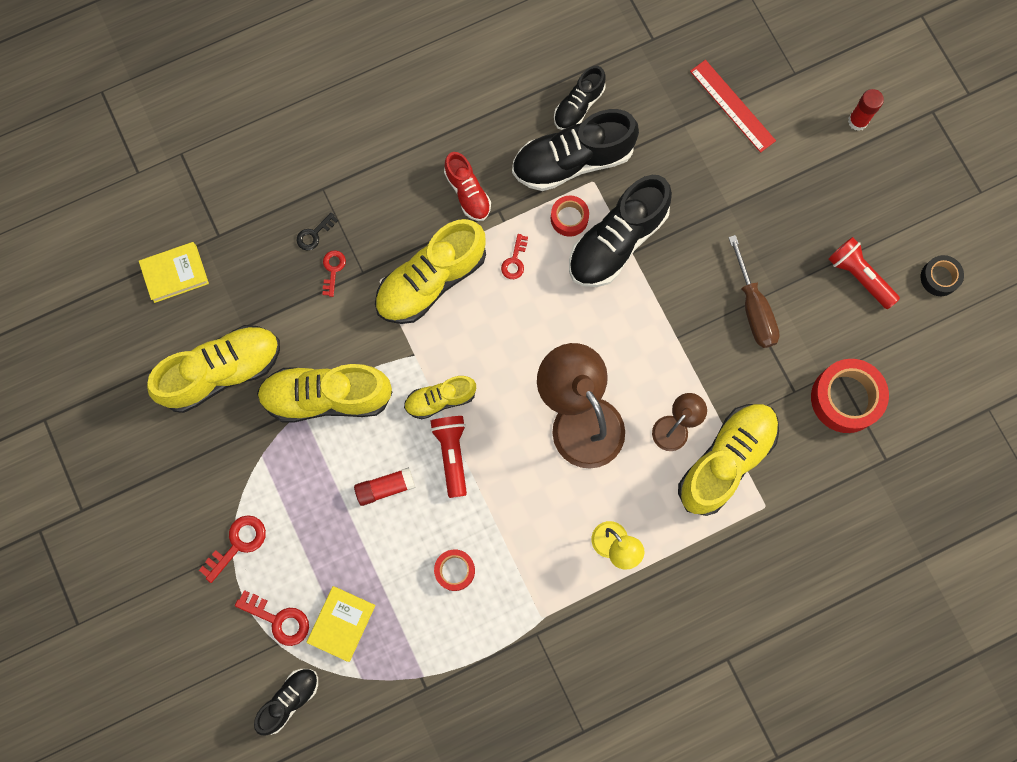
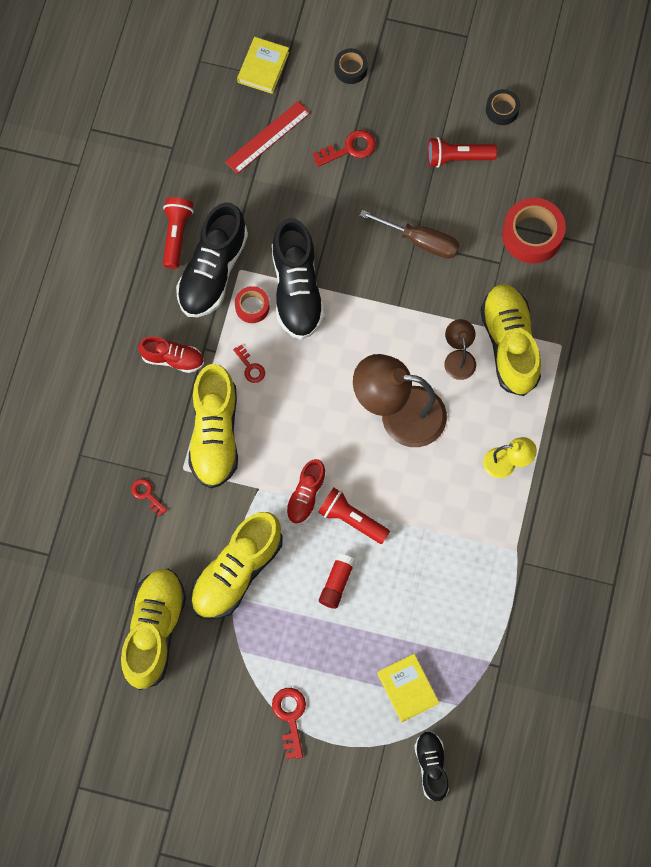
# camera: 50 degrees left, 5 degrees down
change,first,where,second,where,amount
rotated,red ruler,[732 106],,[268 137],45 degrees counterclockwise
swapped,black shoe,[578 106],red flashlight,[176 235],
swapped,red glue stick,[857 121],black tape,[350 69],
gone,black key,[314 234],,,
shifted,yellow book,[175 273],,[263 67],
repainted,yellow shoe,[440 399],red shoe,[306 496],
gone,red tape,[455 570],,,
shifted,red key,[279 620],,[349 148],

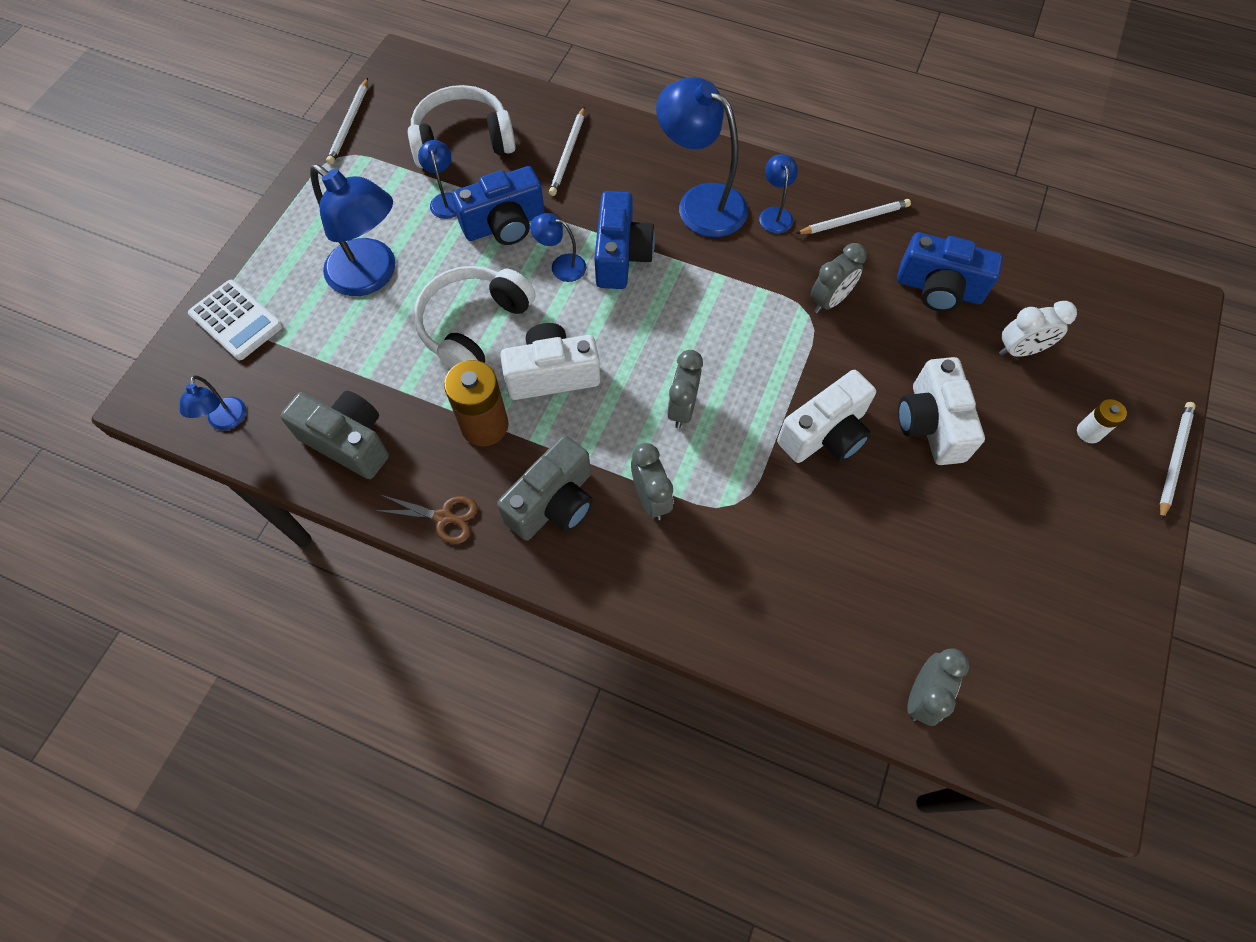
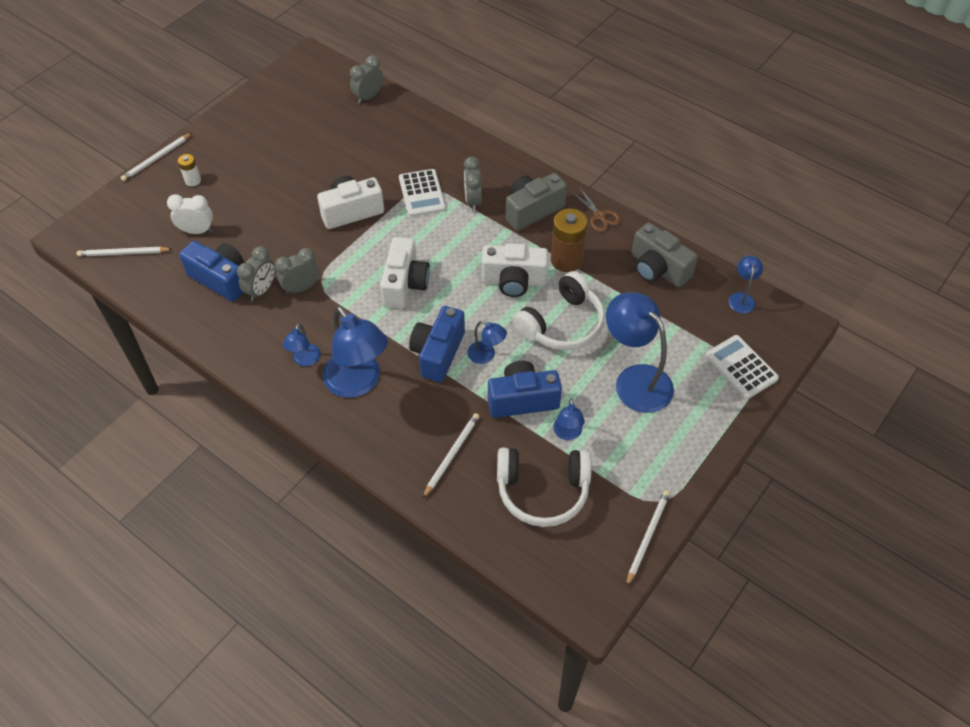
# camera: 165 degrees left, 10 degrees down
change,first,where,second,where,amount
shifted,white pencil,[854 219],,[123 253],
shifted,grey clock,[682 408],,[261 290],
shifted,white camera,[931 424],,[405 284],
rotated,brown scissors,[444 517],,[600 216],150 degrees counterclockwise
new,,,white calculator,[422 193],

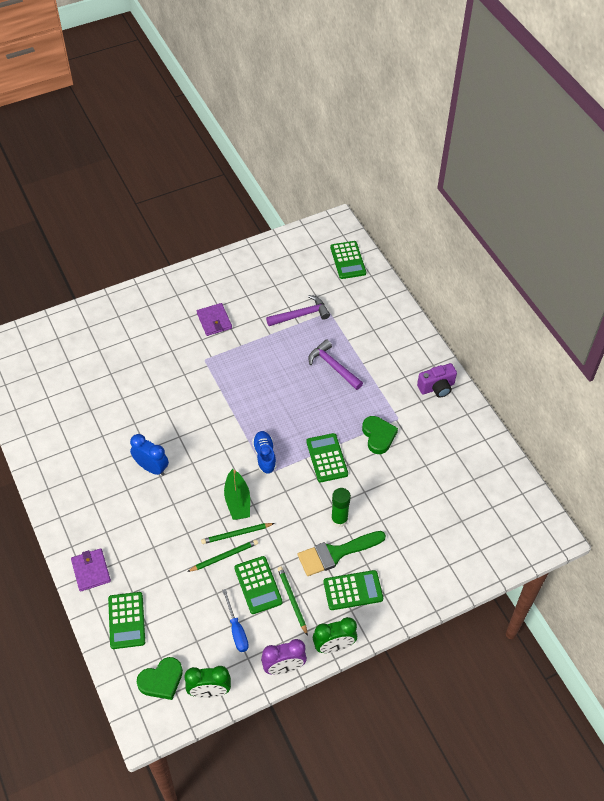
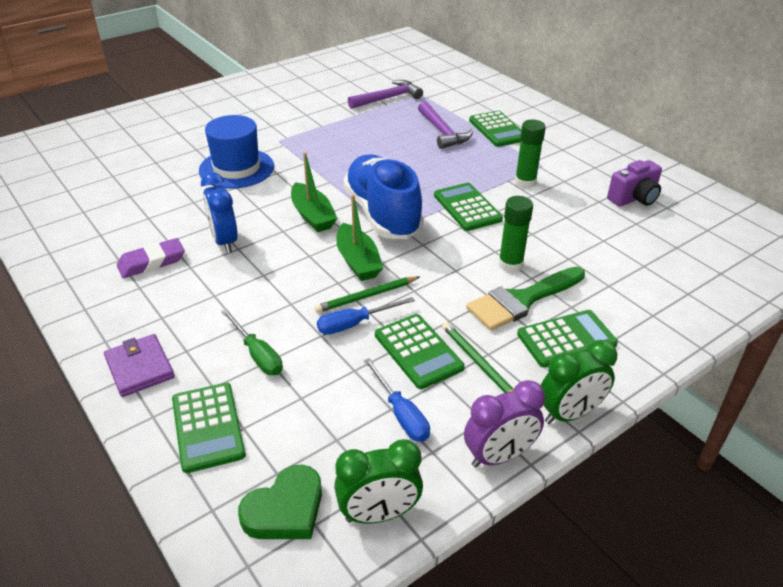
# camera: 10 degrees left, 15 degrees down
change,first,where,second,where,amount
shifted,green calculator,[348 260],,[497 129],
gone,purple wallet,[214 321],,,
rotated,purple hammer,[333 366],,[442 132],150 degrees counterclockwise
shifted,purple camera,[437 387],,[634 198],
swapped,green heart,[378 436],green glue stick,[525 182],
scaled,blue shoe,[264 456],,[382 214],x1.92
rotated,blue clock,[151 468],,[224 241],135 degrees counterclockwise
swapped,green pencil,[224 556],blue screwdriver,[355 324],
new,,,blue hat,[236 168],
new,,,green boat,[312 216],
new,,,purple eraser,[151 262],
new,,,green screwdriver,[257 354],

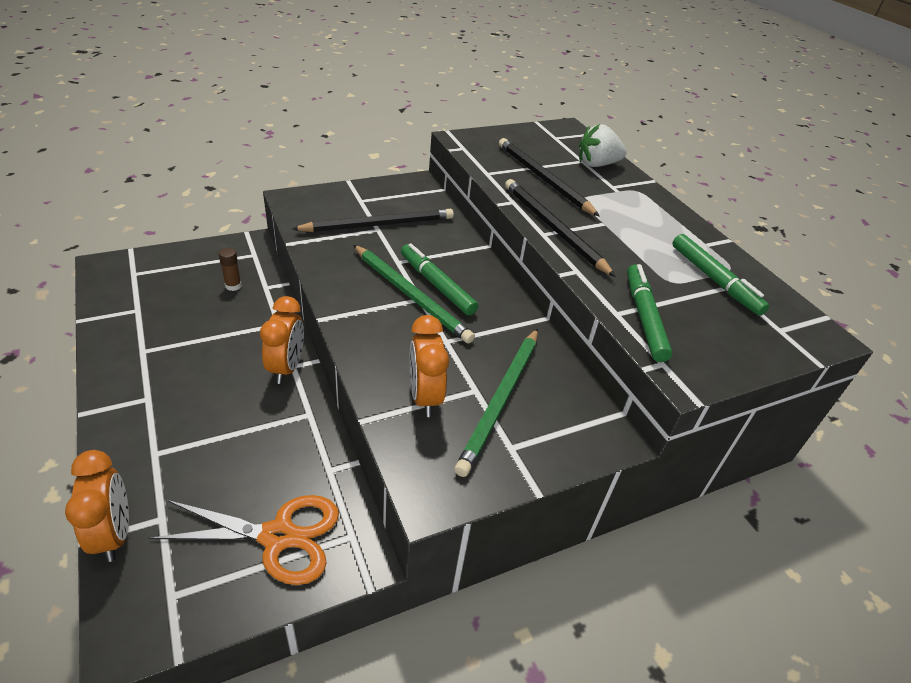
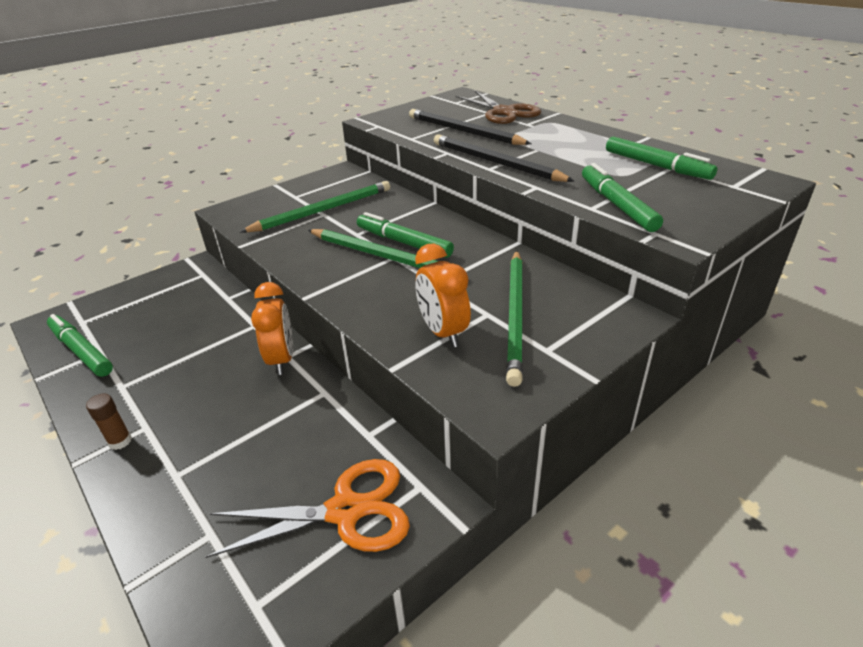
# camera: 10 degrees left, 5 degrees down
change,first,where,second,where,amount
swapped,white strawberry,[597 164],brown scissors,[503 112],
repainted,black pencil,[379 225],green pencil,[323 210],
shifted,brown glue stick,[233 286],,[120 441],
gone,orange clock,[114 534],,,
new,,,green marker,[81 351],

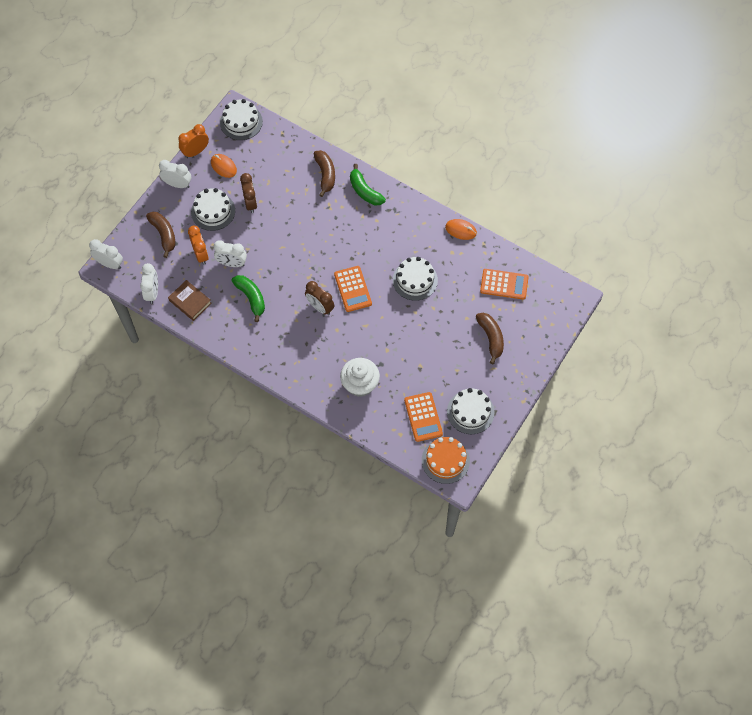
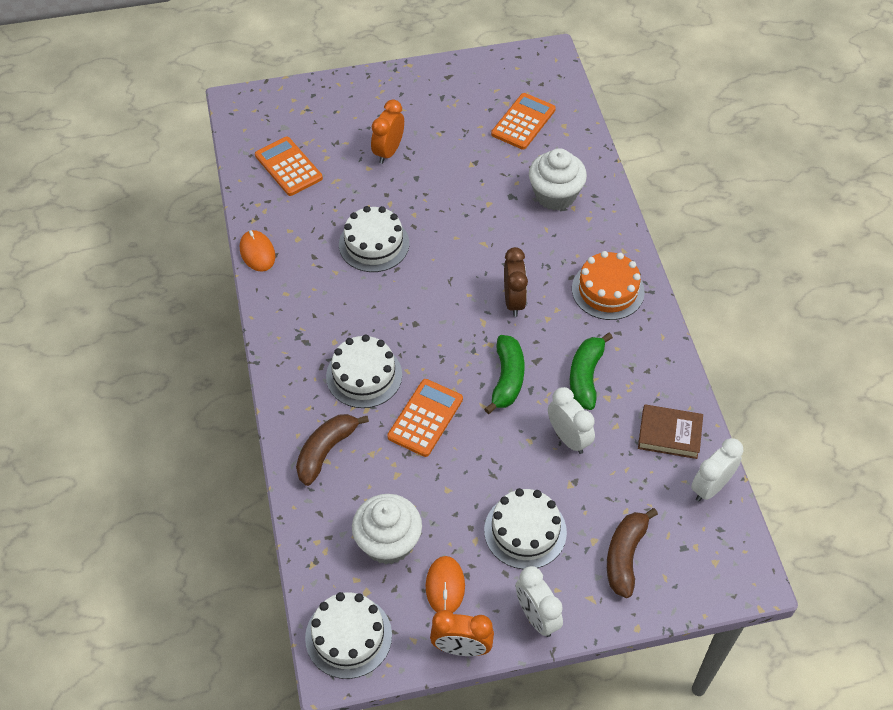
# camera: 135 degrees left, 10 degrees down
change,first,where,second,where,amount
shifted,green banana,[364 191],,[507 379],
gone,brown clock,[250 203],,,
shifted,orange clock,[201 254],,[388 151],
gone,white clock,[110 264],,,
shifted,orange calculator,[353 289],,[425 418],
rotated,brown book,[190 302],,[669 434],75 degrees counterclockwise
gone,brown banana,[491 338],,,
shifted,white cake,[470 412],,[364 375],
shifted,orange cake,[445 460],,[608 290],
new,,,white cupcake,[388 542],

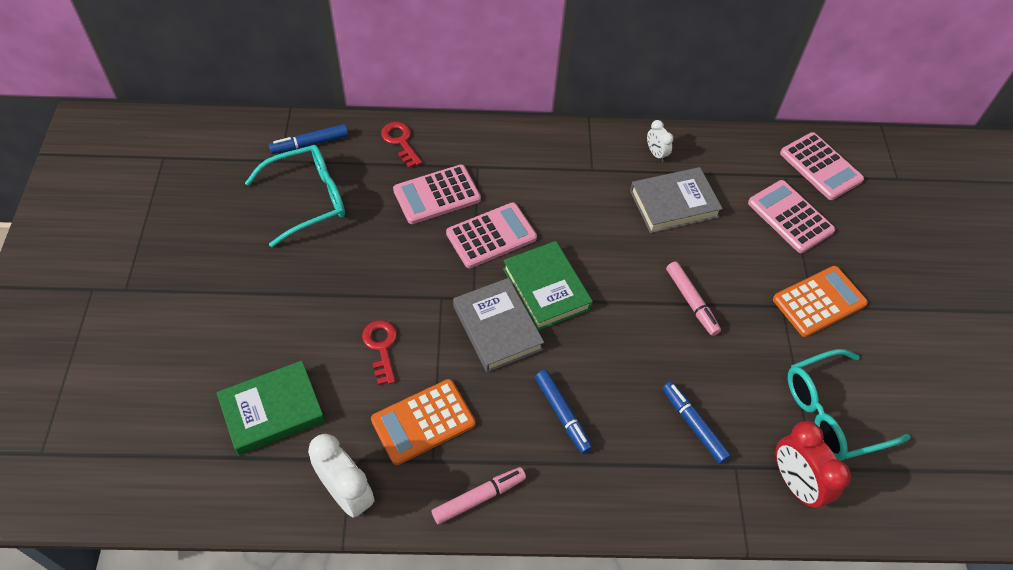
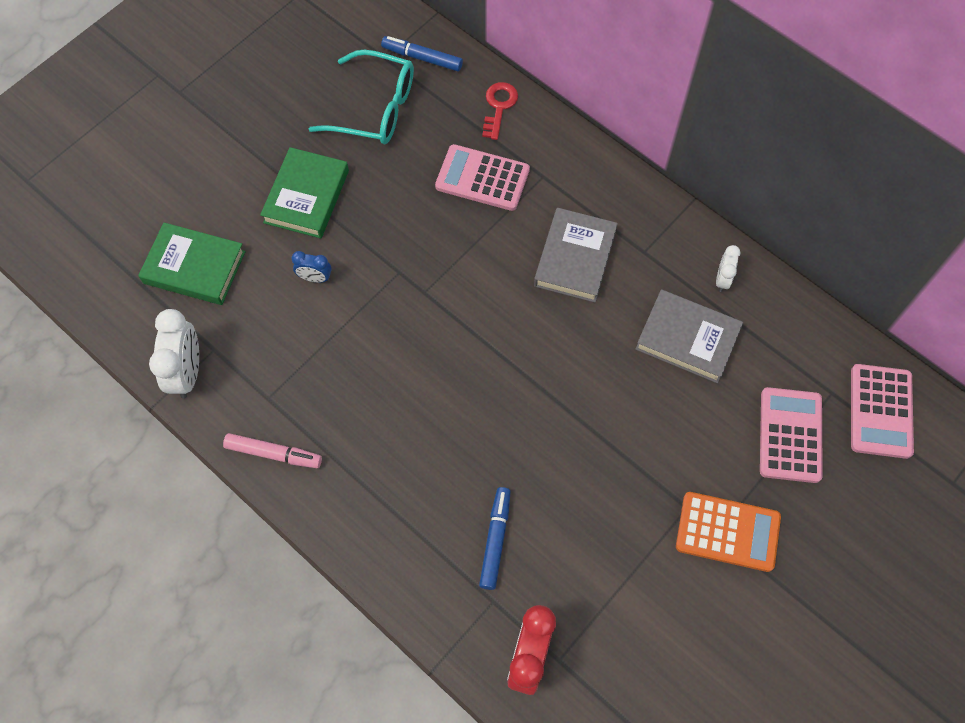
# camera: 45 degrees right, 10 degrees up
change,first,where,second,where,amount
gone,pink calculator,[491 236],,,
shifted,green book,[546 289],,[306 196],
gone,pink marker,[691 302],,,
shifted,grey book,[497 328],,[575 258],
swapped,red key,[381 347],blue clock,[315 278],
gone,turquoise glasses,[831 413],,,
gone,blue marker,[562 414],,,
gone,orange calculator,[423 422],,,

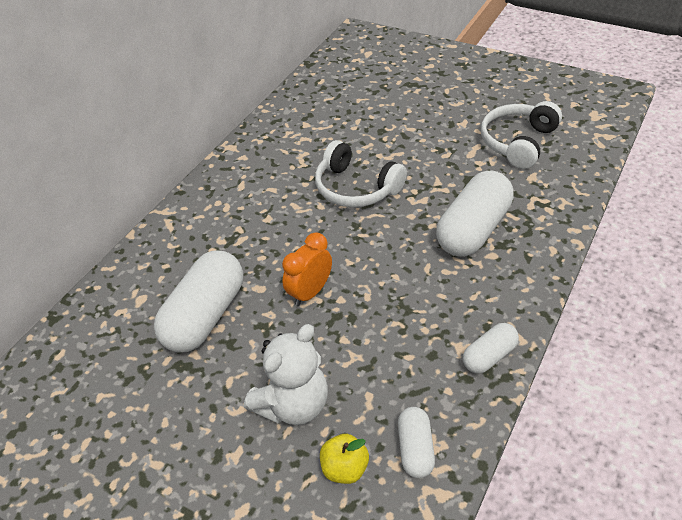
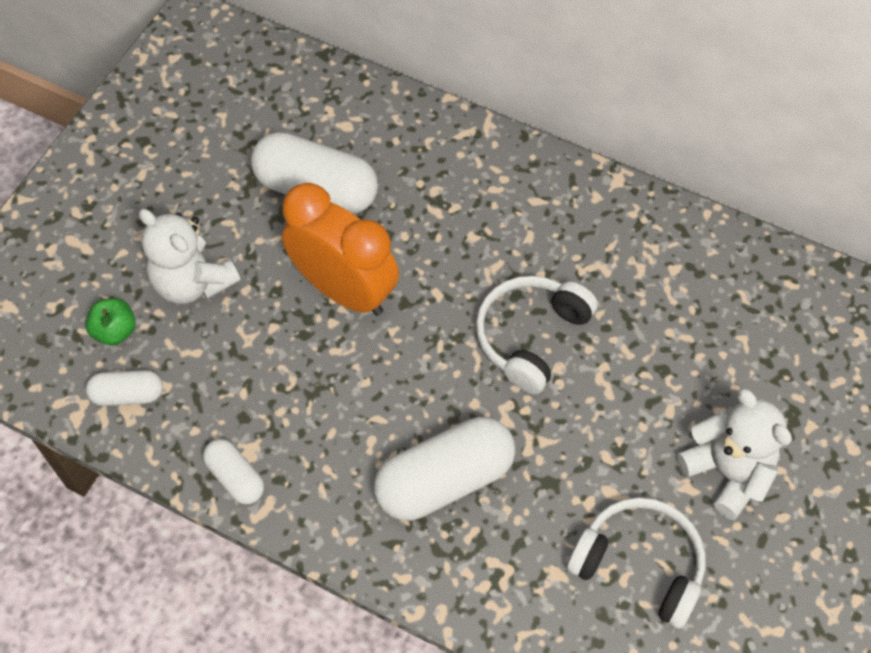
# camera: 85 degrees right, 15 degrees up
change,first,where,second,where,amount
rotated,white capsule,[473 230],,[444 480],60 degrees counterclockwise
scaled,orange clock,[310 292],,[344 290],x1.78
repainted,yellow apple,[345 469],green apple,[115 331],
new,,,white teddy bear,[727 472],

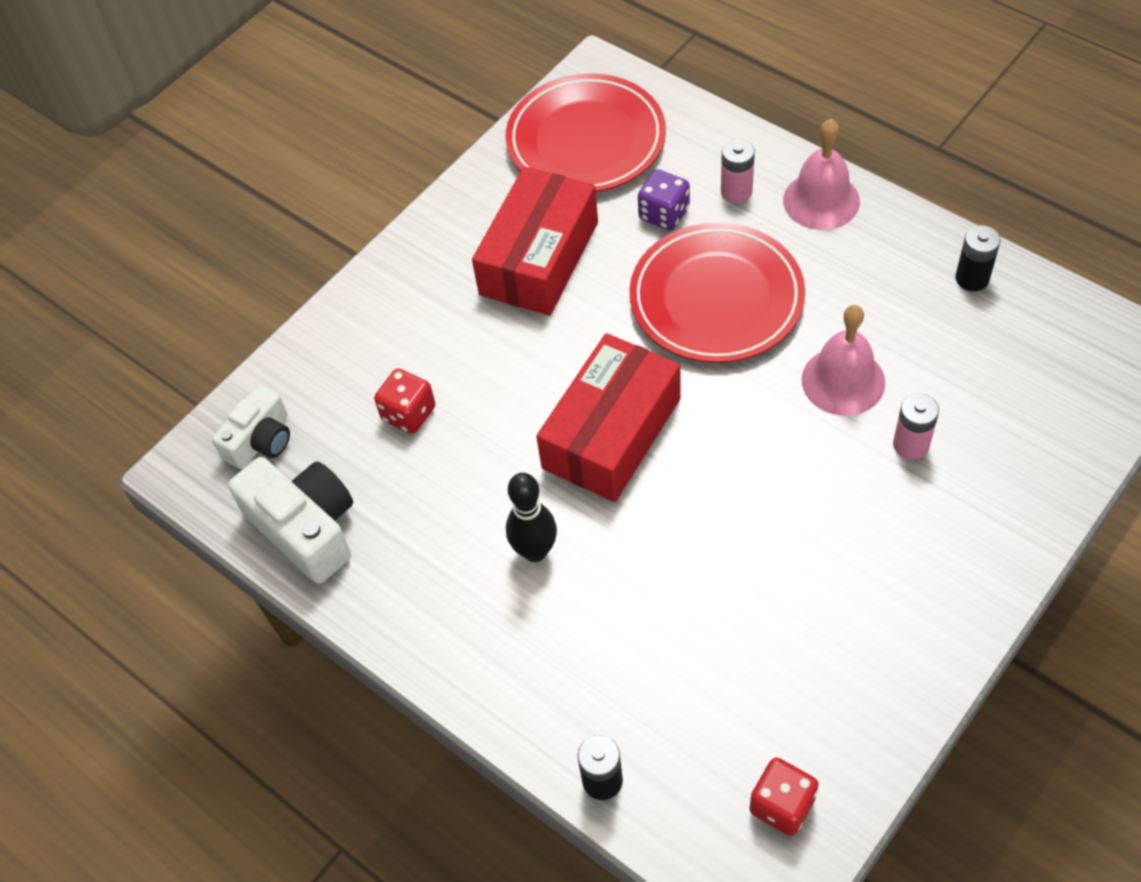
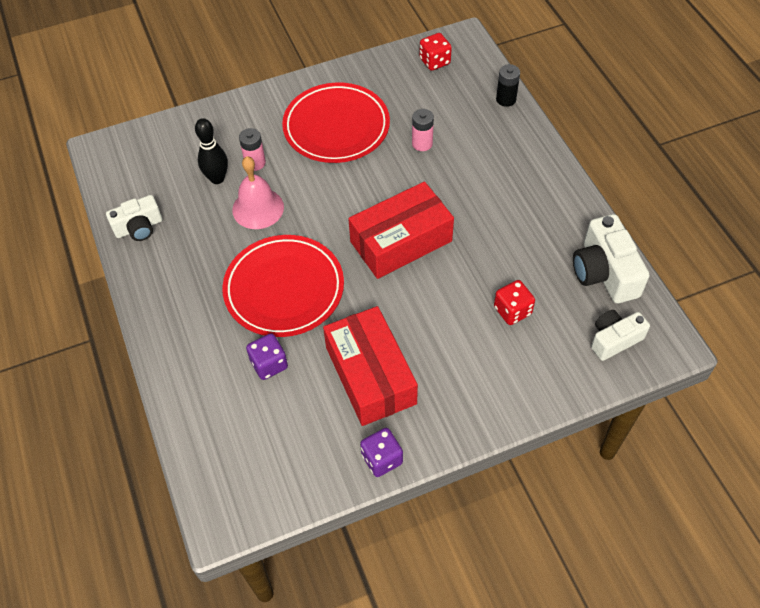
# camera: 155 degrees left, 0 degrees up
change,first,where,second,where,amount
shifted,red plate,[586 140],,[336 127],
gone,pink bell,[821 200],,,
shifted,pink battery,[736 191],,[422 143],
rotated,red box,[539 258],,[370 375],75 degrees counterclockwise
swapped,black battery,[972 278],white camera,[139 227],
shifted,black bowling pin,[535 551],,[217 178],
new,,,purple dice,[382 459],

